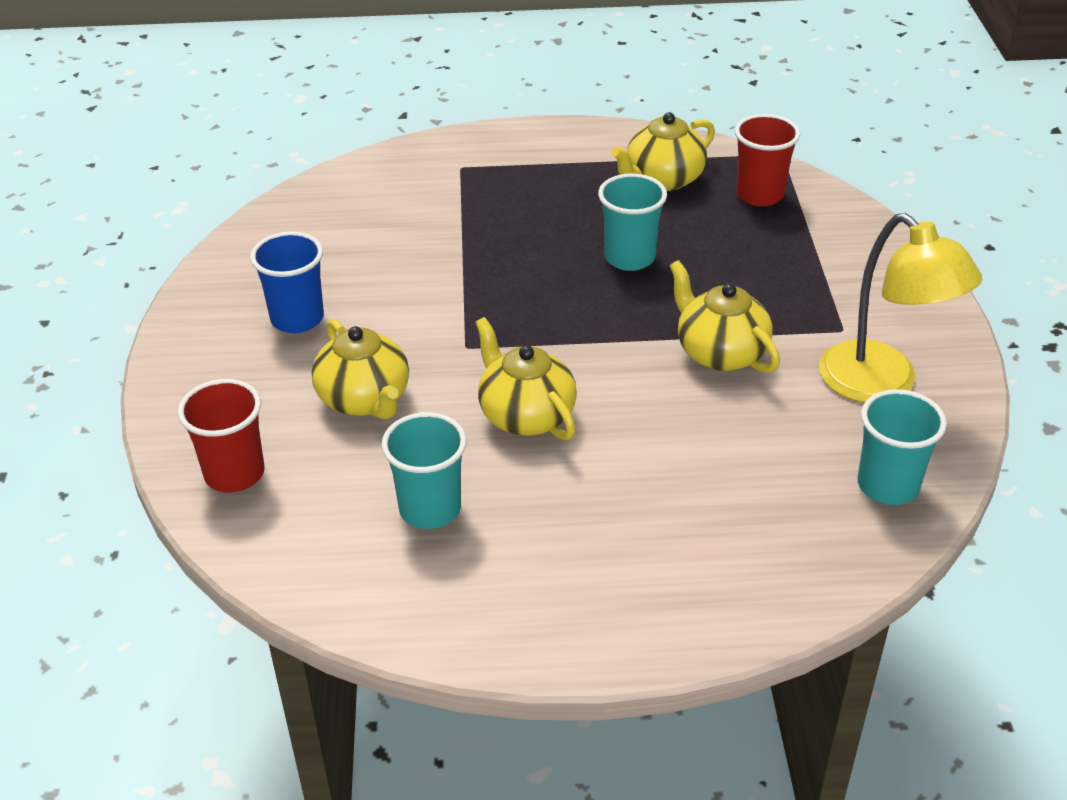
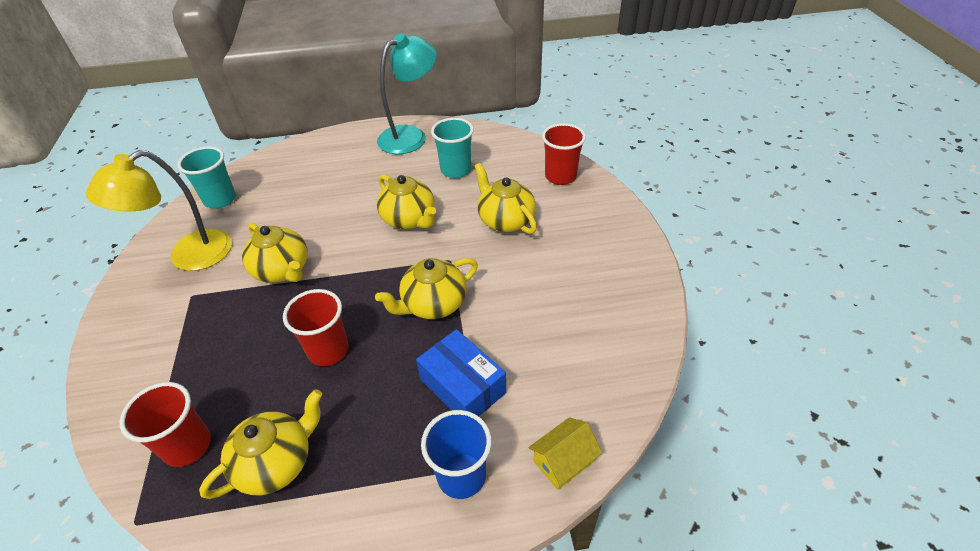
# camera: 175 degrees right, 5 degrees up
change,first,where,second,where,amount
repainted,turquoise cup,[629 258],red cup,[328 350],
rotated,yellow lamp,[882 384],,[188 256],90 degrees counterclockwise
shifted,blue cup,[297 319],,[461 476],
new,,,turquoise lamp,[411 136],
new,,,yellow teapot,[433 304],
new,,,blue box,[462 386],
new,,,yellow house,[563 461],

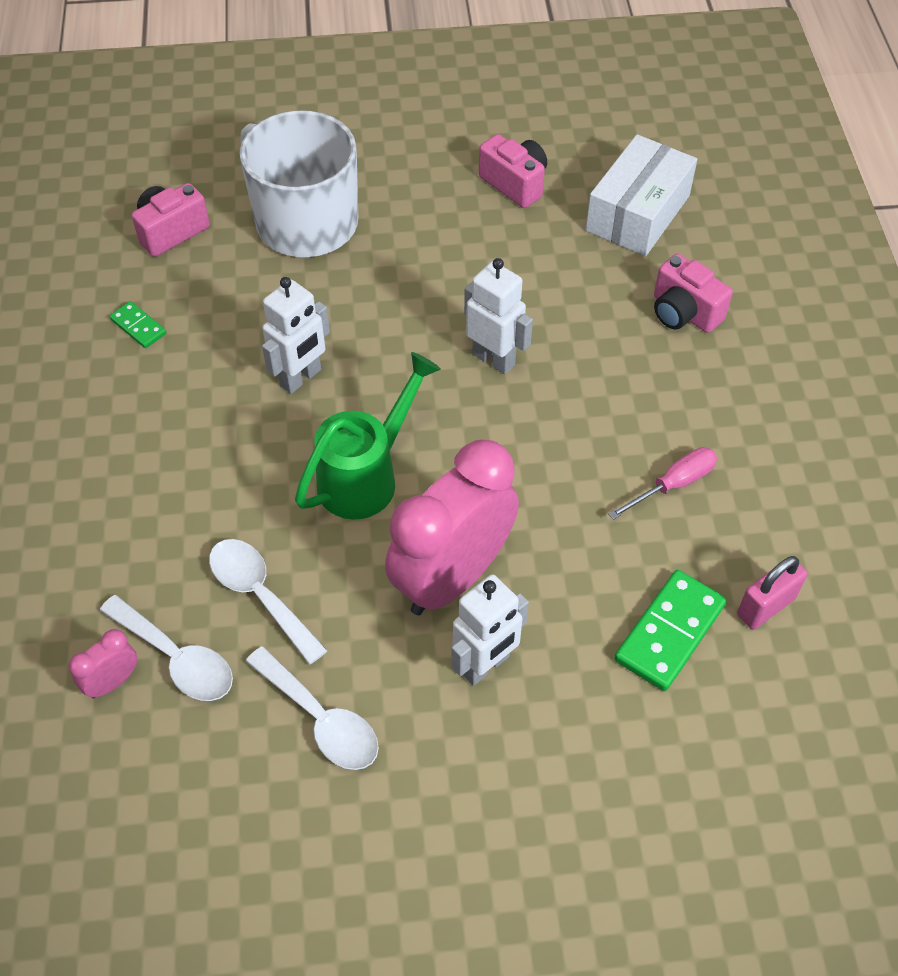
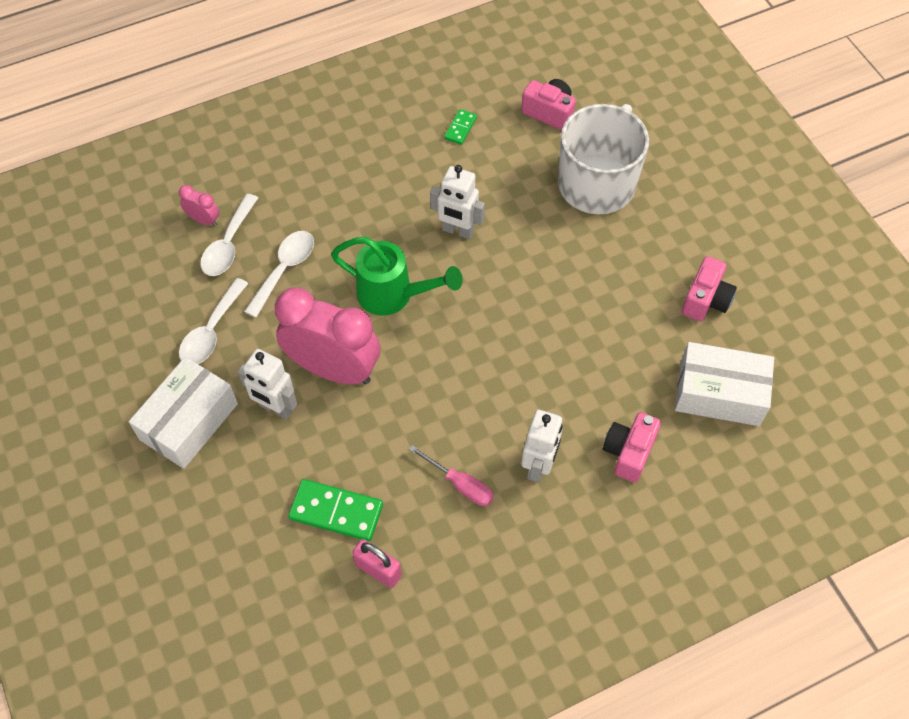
# camera: 70 degrees right, 5 degrees up
change,first,where,second,where,amount
shifted,white robot,[494 359],,[538 466],
new,,,white box,[189 421],

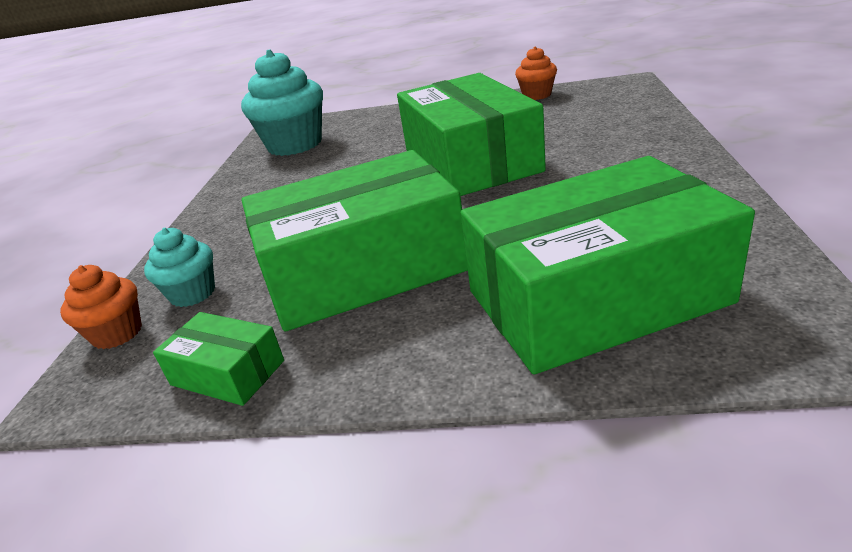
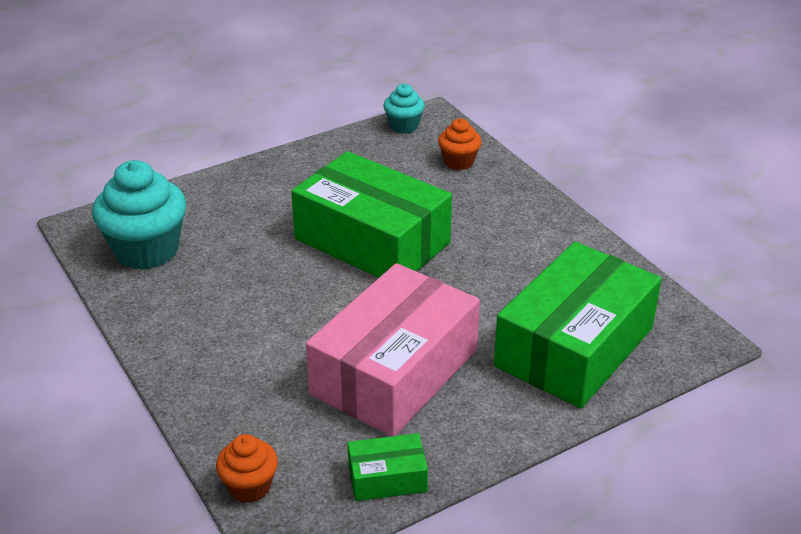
# camera: 40 degrees left, 5 degrees up
change,first,where,second,where,amount
shifted,orange cupcake,[537 95],,[459 162],
repainted,green box,[362 269],pink box,[394 372],
shifted,turquoise cupcake,[193 293],,[404 126],

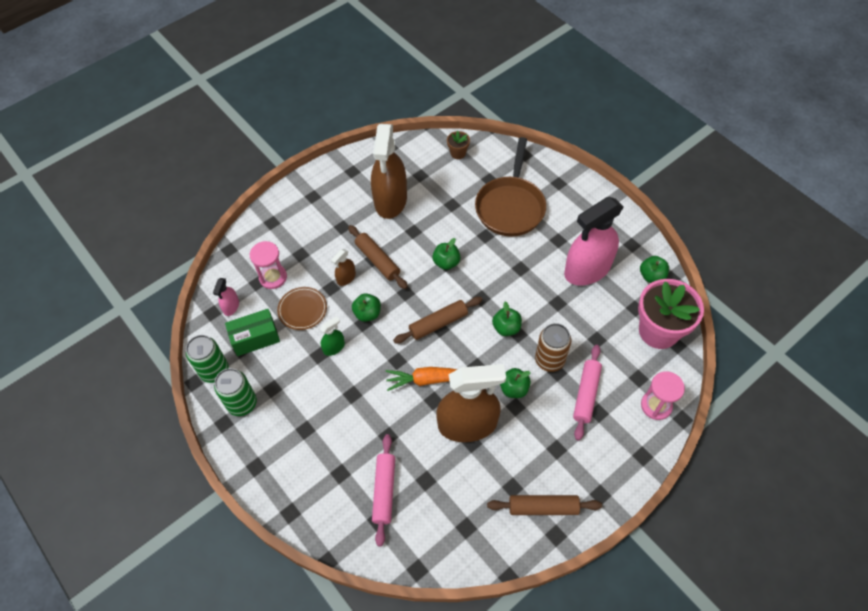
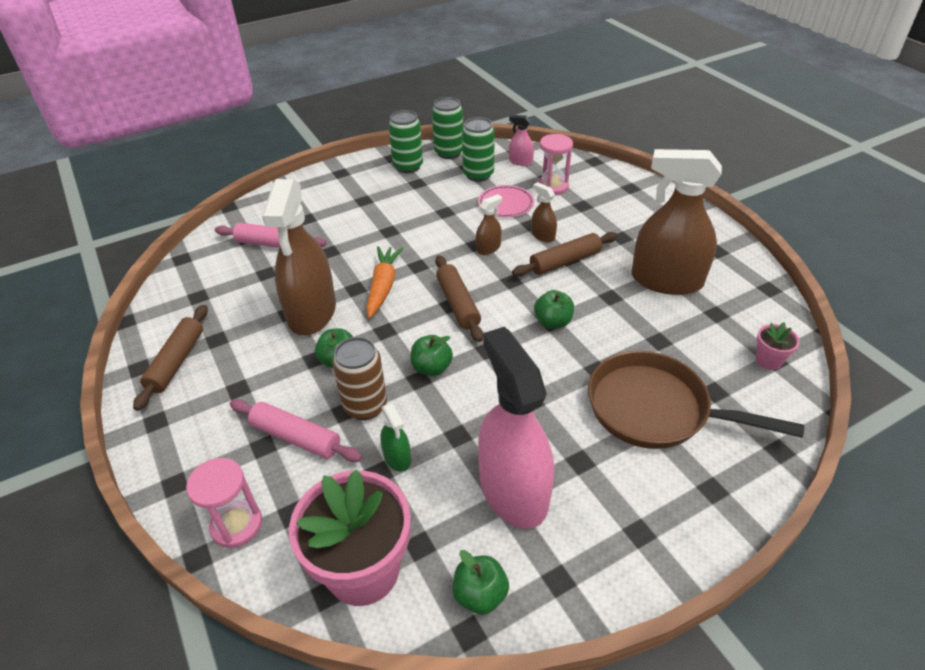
# camera: 100 degrees right, 15 degrees down
change,first,where,second,where,amount
repainted,brown flower pot,[458 153],pink flower pot,[768 360],
repainted,brown plate,[302 309],pink plate,[505 204],
swapped,green apple,[367 313],brown spray bottle,[488 248],
swapped,green box,[255 338],green can,[478 175],
shifted,green spray bottle,[334 347],,[397 457],

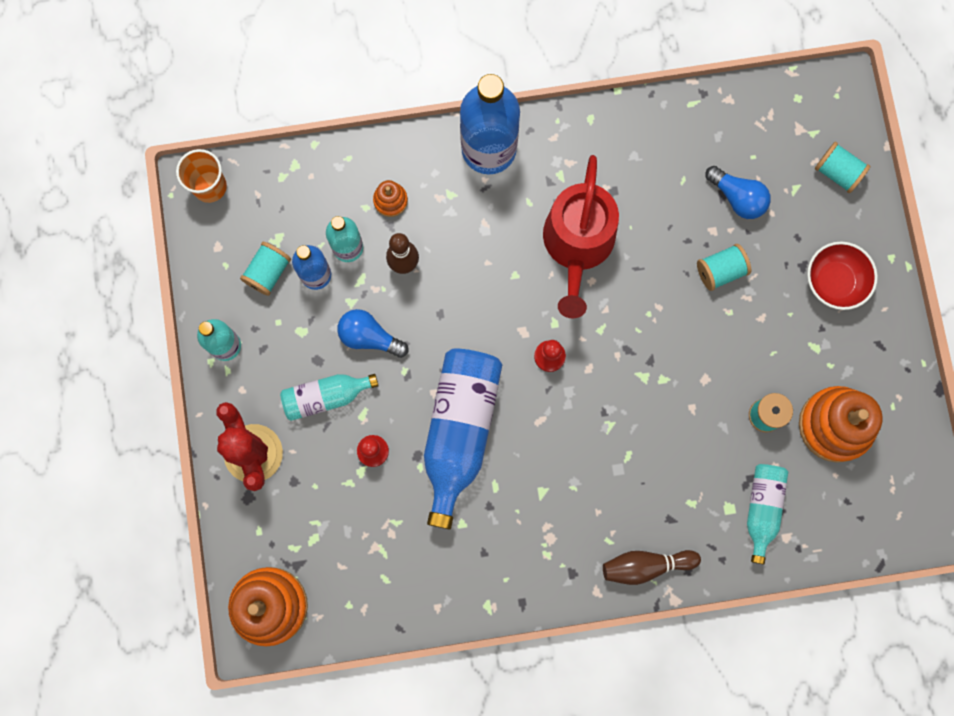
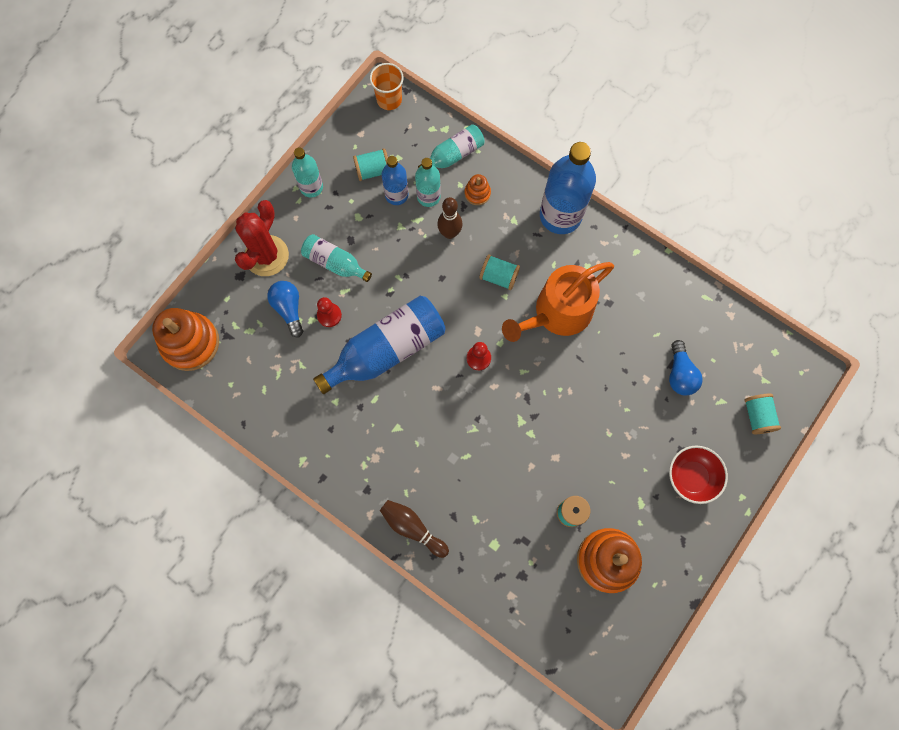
# camera: 45 degrees right, 5 degrees down
change,first,where,second,where,amount
repainted,red watering can,[577 245],orange watering can,[557 313],
shifted,turquoise spool,[720 271],,[499 277],
shifted,blue light bulb,[369 337],,[289 309],
shifted,turquoise bottle,[762 508],,[453 155],

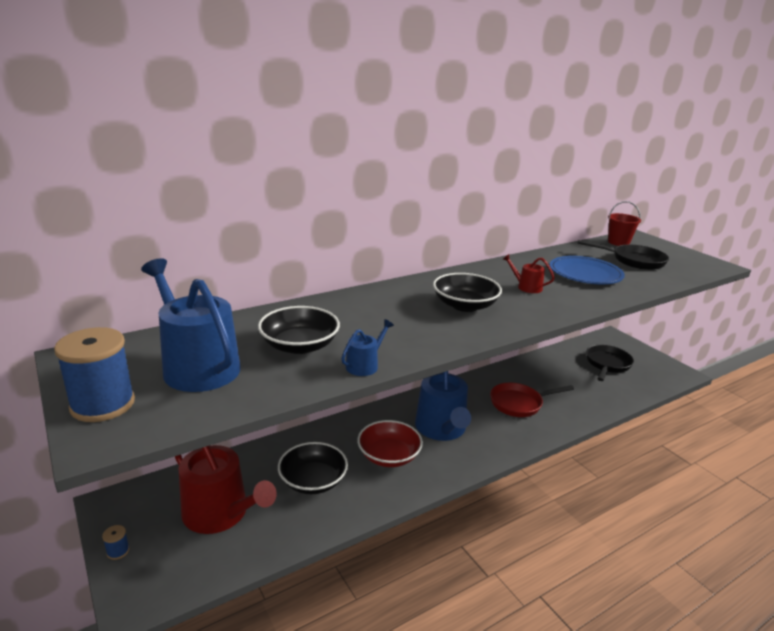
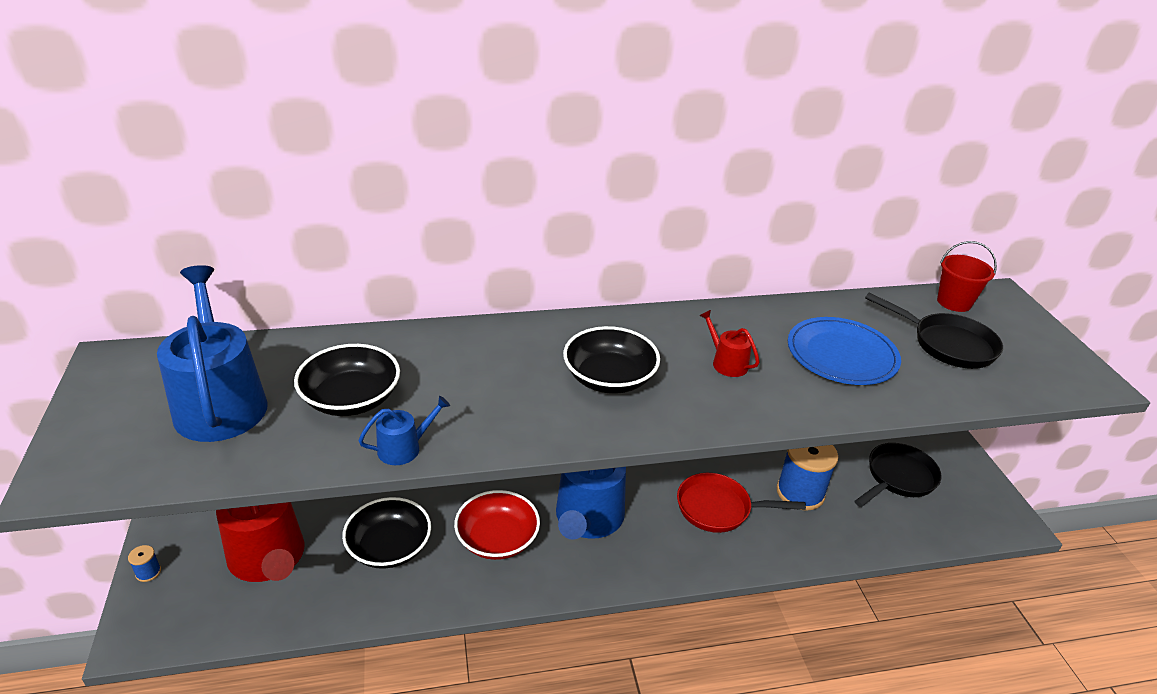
# camera: 20 degrees right, 10 degrees up
change,first,where,second,where,amount
shifted,blue spool,[103 404],,[800 493],

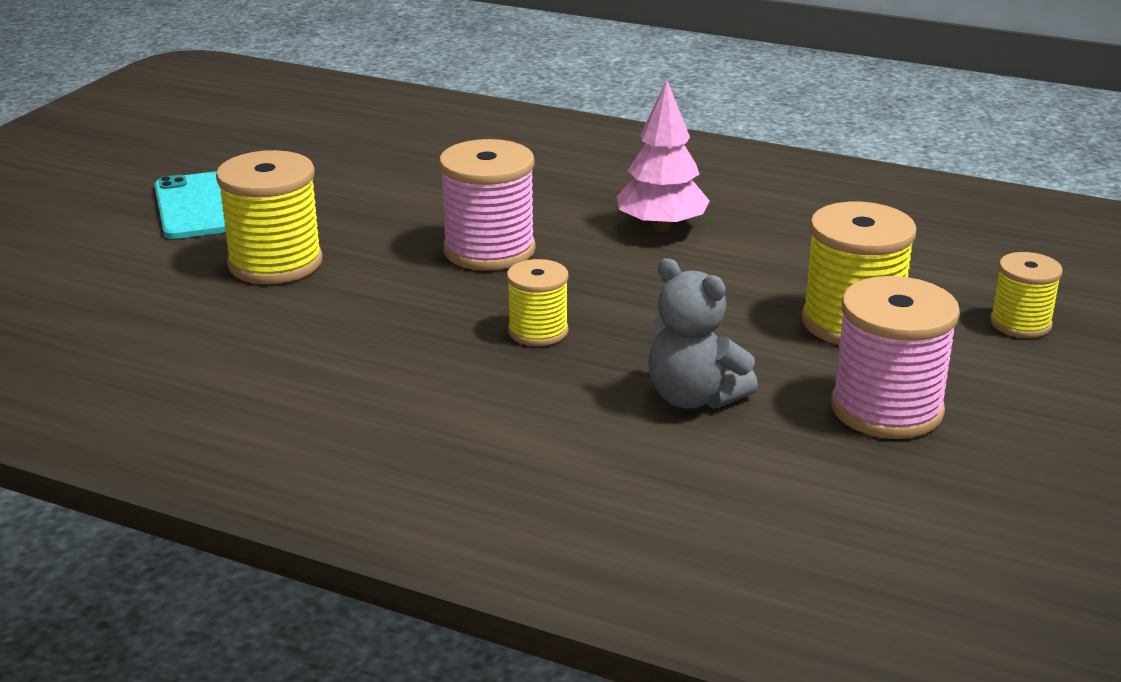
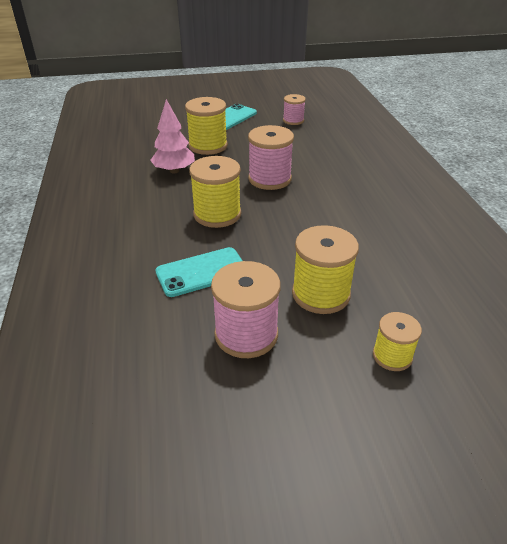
# camera: 55 degrees right, 10 degrees up
change,first,where,second,where,amount
shifted,pink tree,[661 227],,[174 171],
swapped,grey teddy bear,[694 398],turquoise phone,[202 272],
scaled,yellow spool,[538 331],,[217 214],x1.69
new,,,pink spool,[293 121],

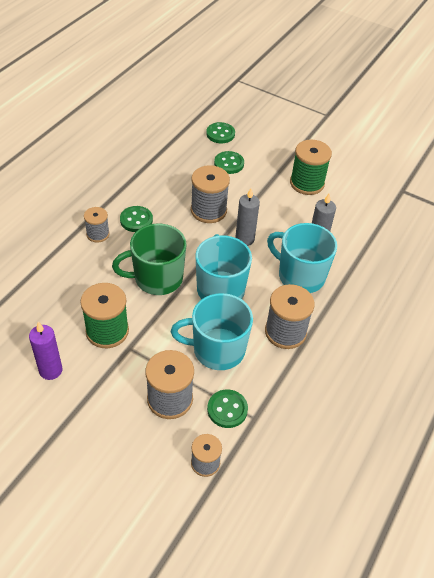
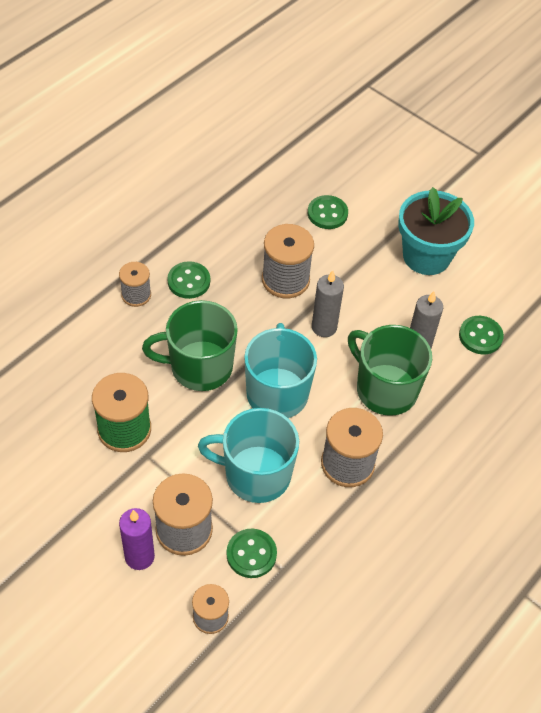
# camera: 10 degrees right, 5 degrees up
change,first,where,second,where,amount
shifted,green button,[220 134],,[480 336],
swapped,green spool,[307 183],turquoise flower pot,[426 256],
repainted,turquoise mug,[300 276],green mug,[385 389],
shifted,purple candle,[51 370],,[139 556],

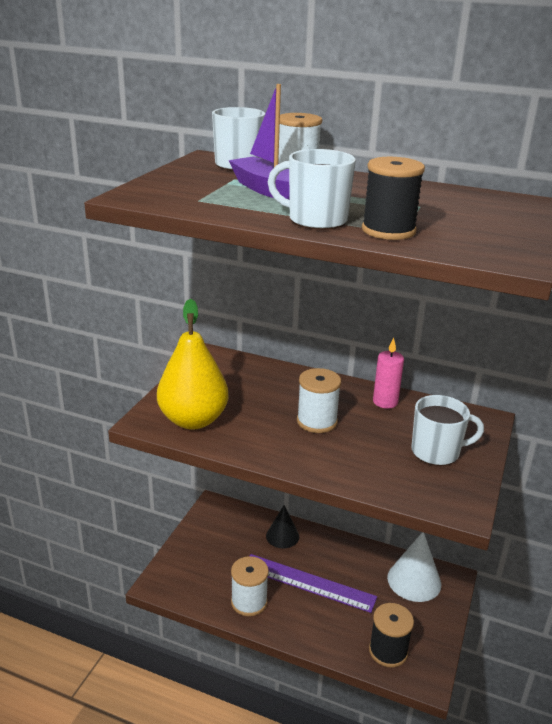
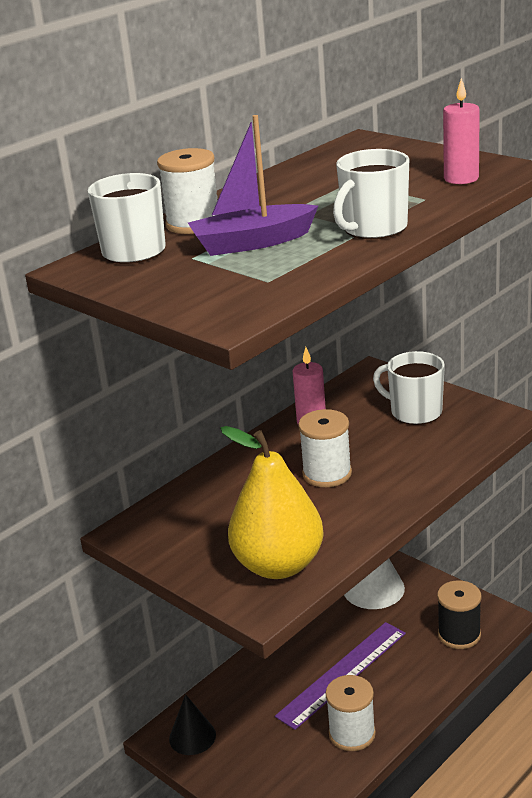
# camera: 65 degrees left, 0 degrees up
change,first,where,second,where,amount
gone,black spool,[388 230],,,
rotated,white mug,[436 452],,[415 412],75 degrees counterclockwise
shifted,black cone,[282 536],,[192 736],
new,,,pink candle,[461 179],

